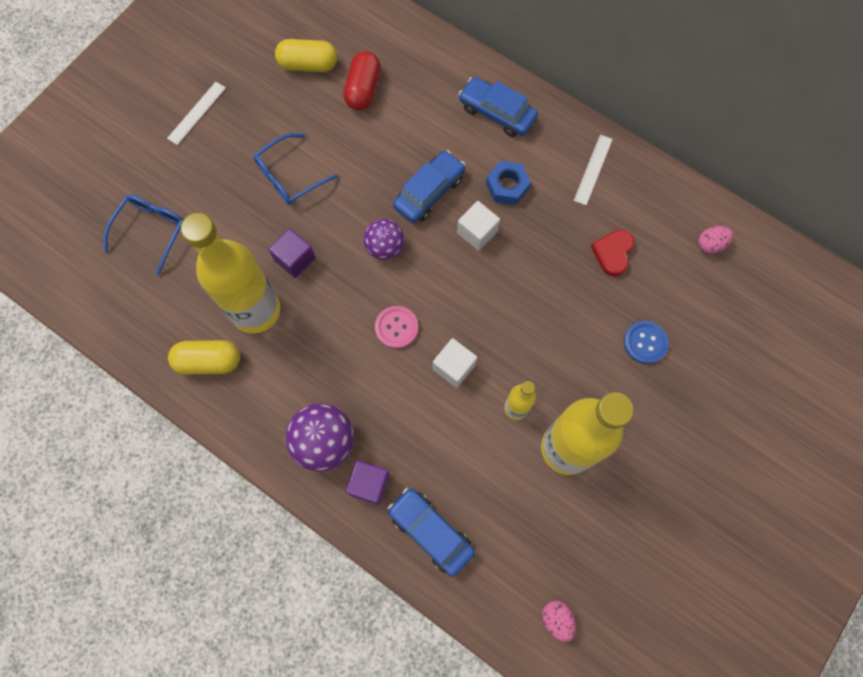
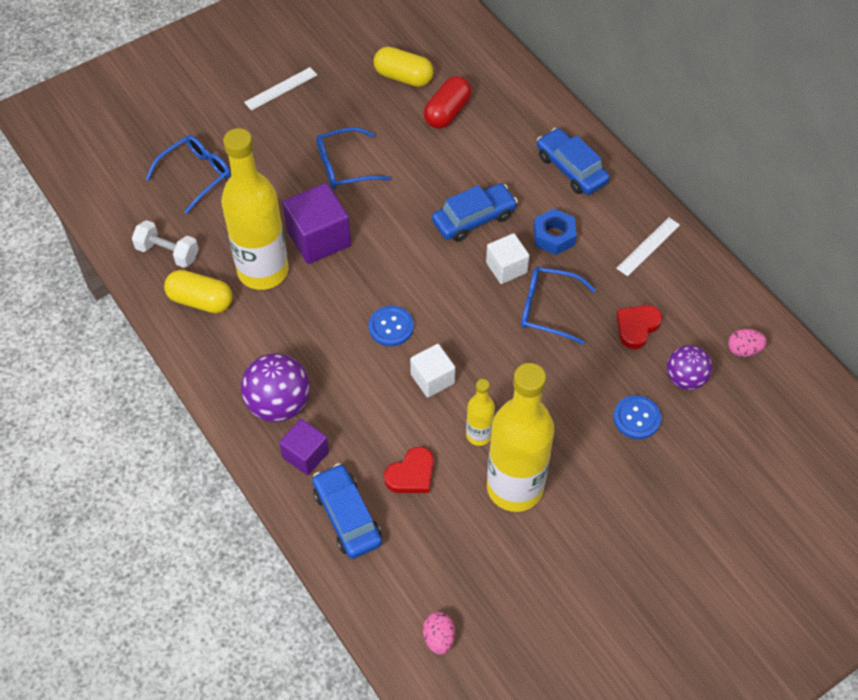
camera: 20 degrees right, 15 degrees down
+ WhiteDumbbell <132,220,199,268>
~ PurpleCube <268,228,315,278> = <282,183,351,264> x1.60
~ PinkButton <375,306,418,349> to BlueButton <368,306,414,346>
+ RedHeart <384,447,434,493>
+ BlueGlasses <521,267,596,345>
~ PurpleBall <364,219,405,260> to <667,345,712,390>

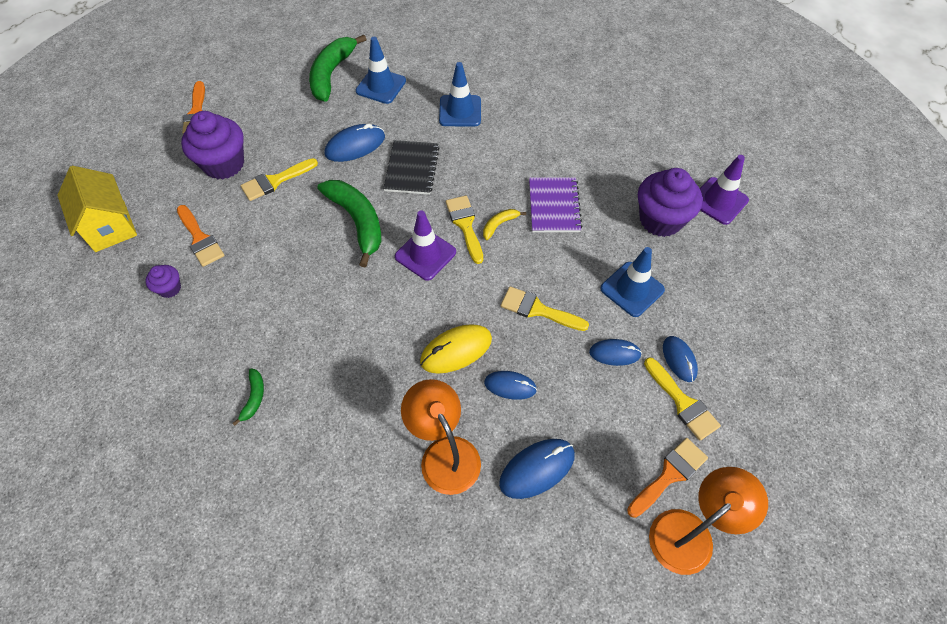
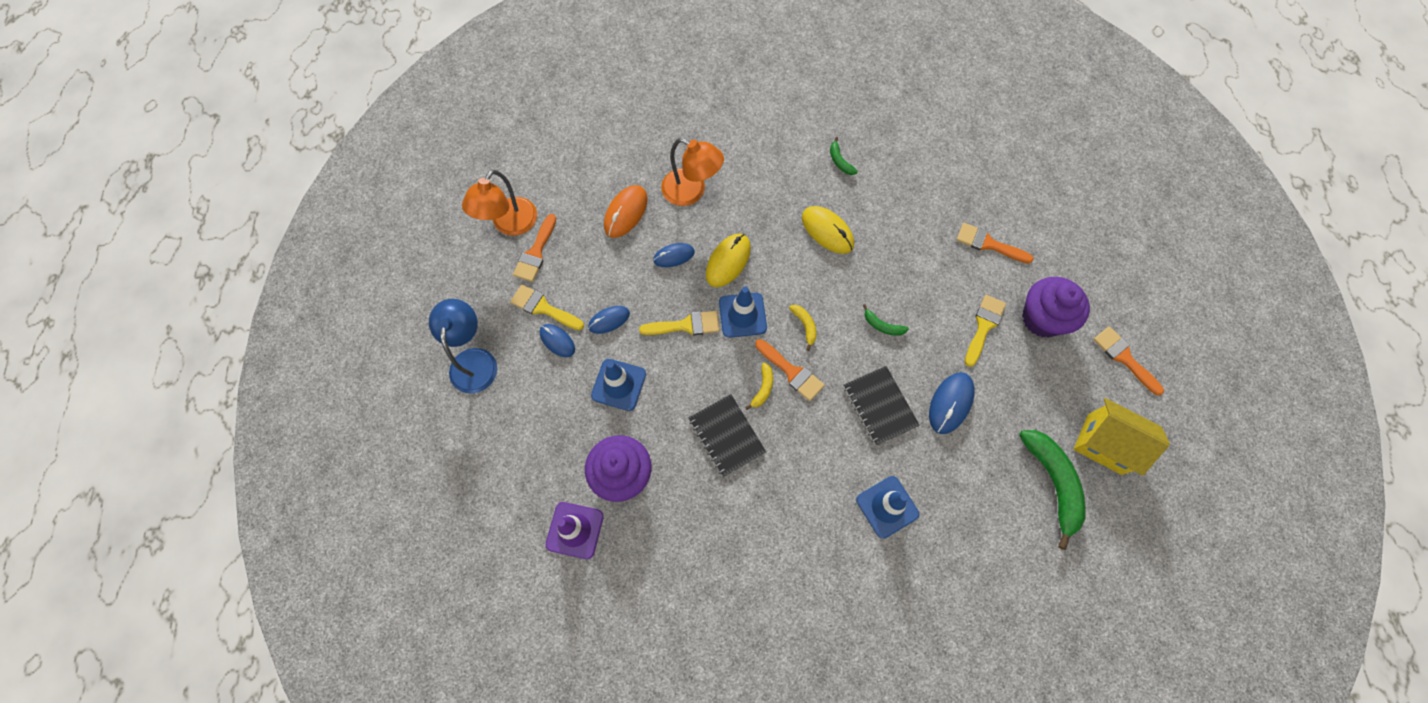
camera: 150 degrees right, 10 degrees up
+ BlueLamp <429,299,497,394>
~ BlueMouse <499,439,575,499> to OrangeMouse <604,185,648,238>
~ PurpleNotebook <529,177,583,232> to BlackNotebook <689,394,766,477>
~ BlueTrafficCone <356,37,406,104> to <719,286,767,338>
~ YellowBrush <446,195,483,264> to OrangeBrush <755,339,824,401>
~ PurpleTrafficCone <395,210,456,280> to YellowBanana <789,305,817,351>
+ YellowMouse <802,206,854,254>
~ GreenBanana <317,180,382,267> = <863,304,909,336> x0.46
~ YellowHouse <57,166,137,252> to <1073,398,1170,475>
- PurpleCupcake <145,265,181,298>

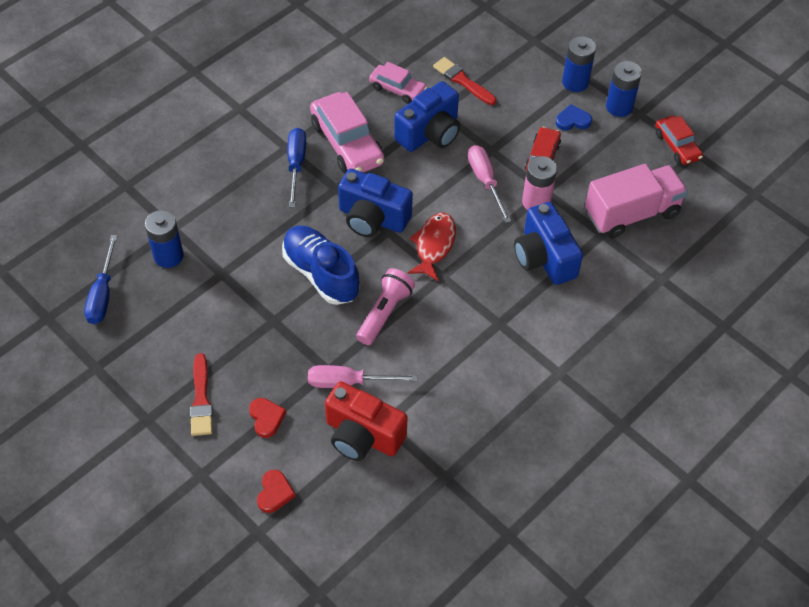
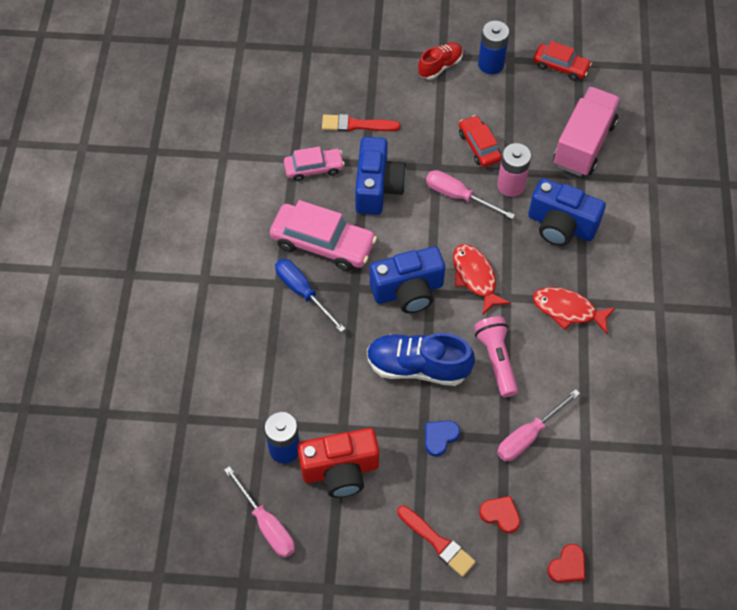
camera: 40 degrees left, 5 degrees up
~ BlueScrewdriver <84,235,117,324> to PinkScrewdriver <224,466,295,558>
~ RedCamera <325,381,408,461> to <297,428,379,498>
~ BlueBattery <562,36,596,92> to RedShoe <418,42,463,79>
~ BlueHeart <556,104,592,131> to <425,420,460,457>
+ RedFish <533,287,616,334>
~ RedHeart <257,470,296,513> = <547,544,585,583> 75 degrees clockwise

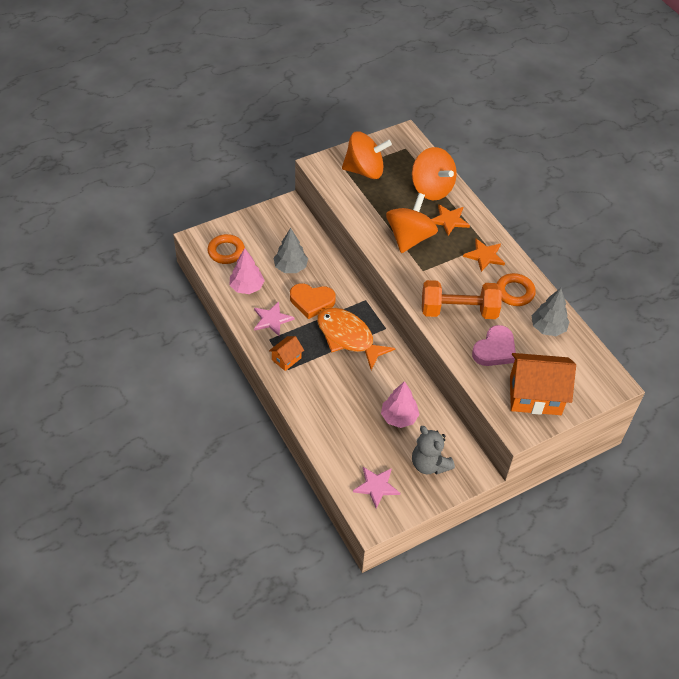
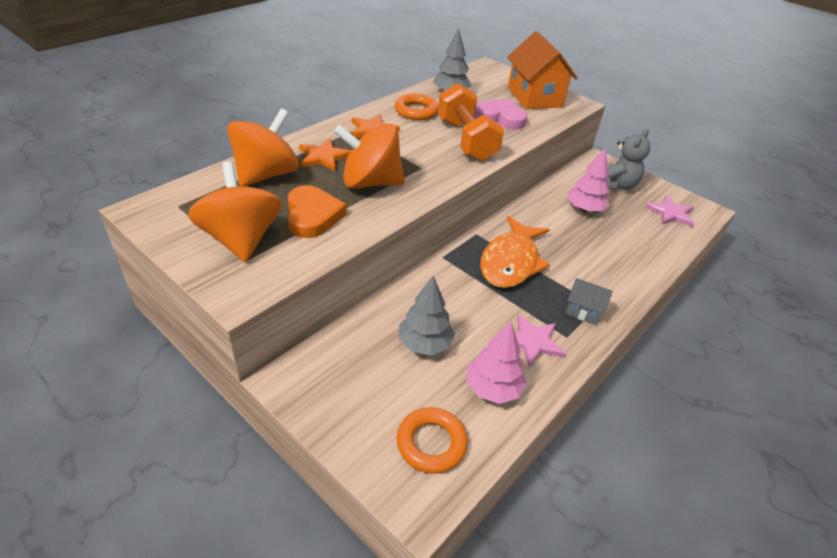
camera: 110 degrees left, 10 degrees down
~ OrangeHeart <290,283,336,319> to <288,185,347,238>
~ OrangeHouse <269,336,304,371> to GreyHouse <565,278,613,325>

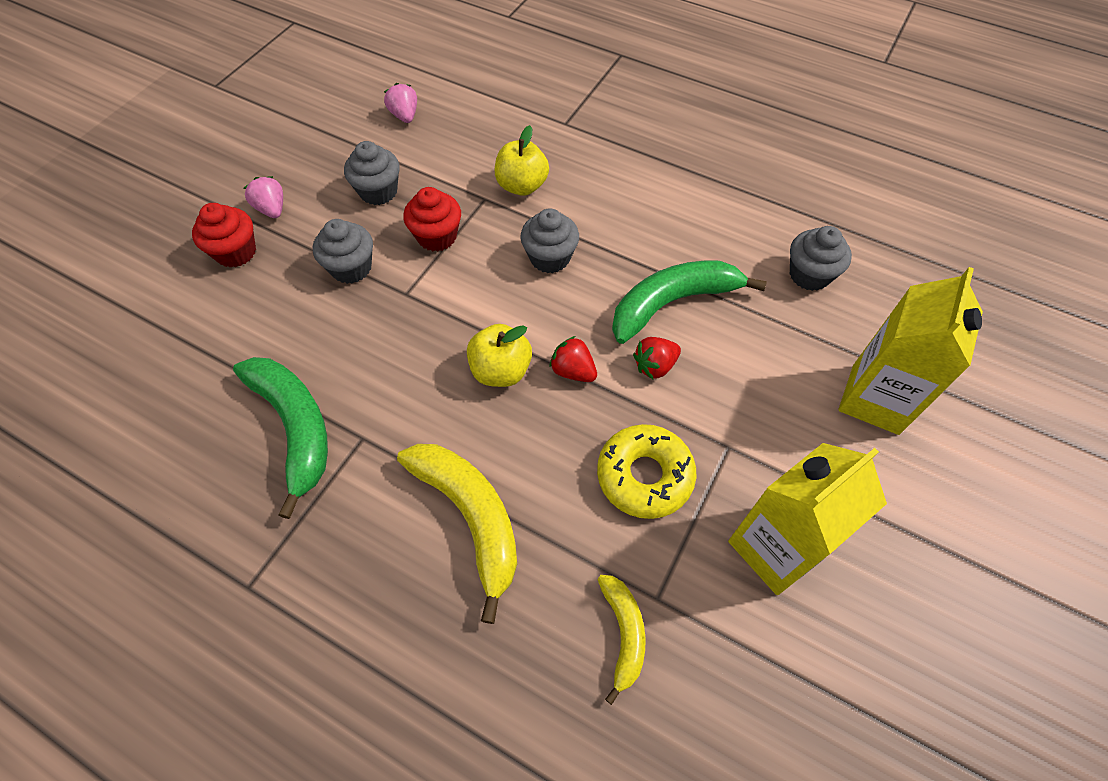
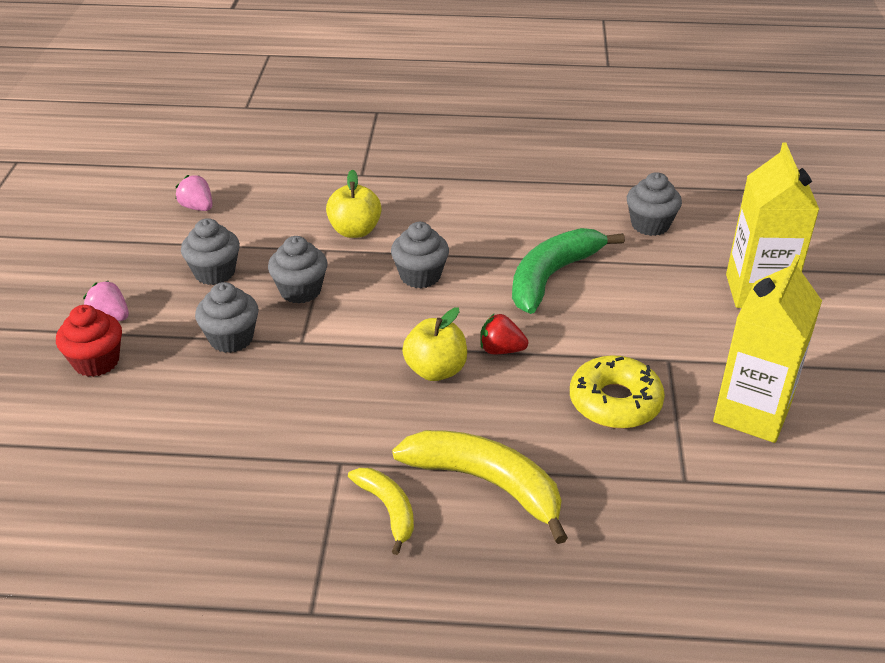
camera: 25 degrees left, 20 degrees down
~ RedCupcake <403,187,461,252> to GreyCupcake <268,236,327,303>
~ YellowBanana <597,575,646,705> to <348,468,414,555>
- GreenBanana <233,357,328,519>
- RedStrawberry <633,337,681,379>

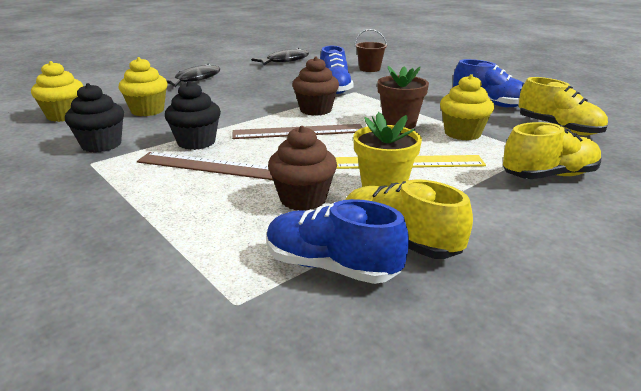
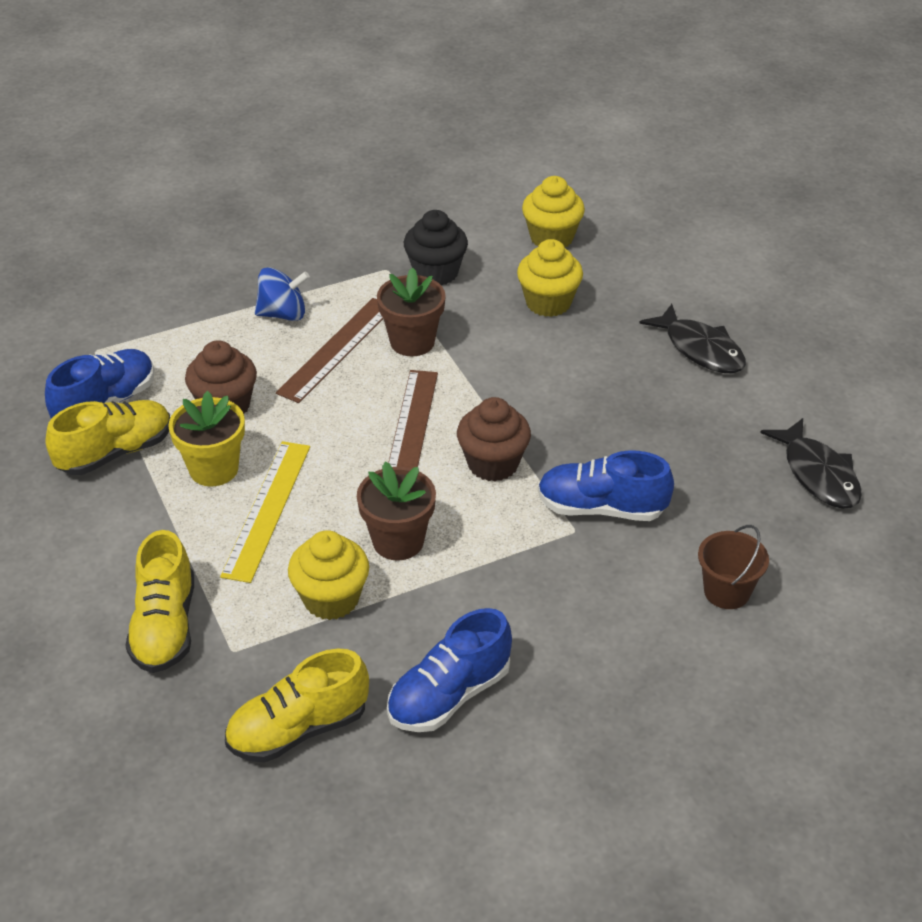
camera: 105 degrees right, 15 degrees up
+ BlueSpinningTop <255,267,310,321>
~ BlackCupcake <165,81,221,150> to BrownFlowerPot <377,267,446,356>

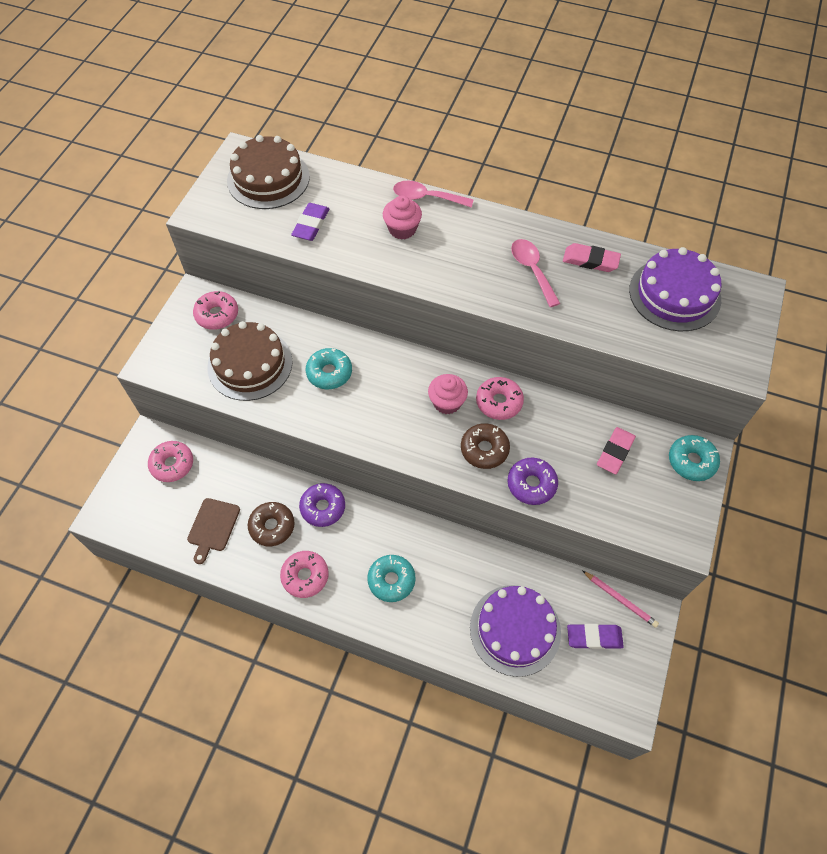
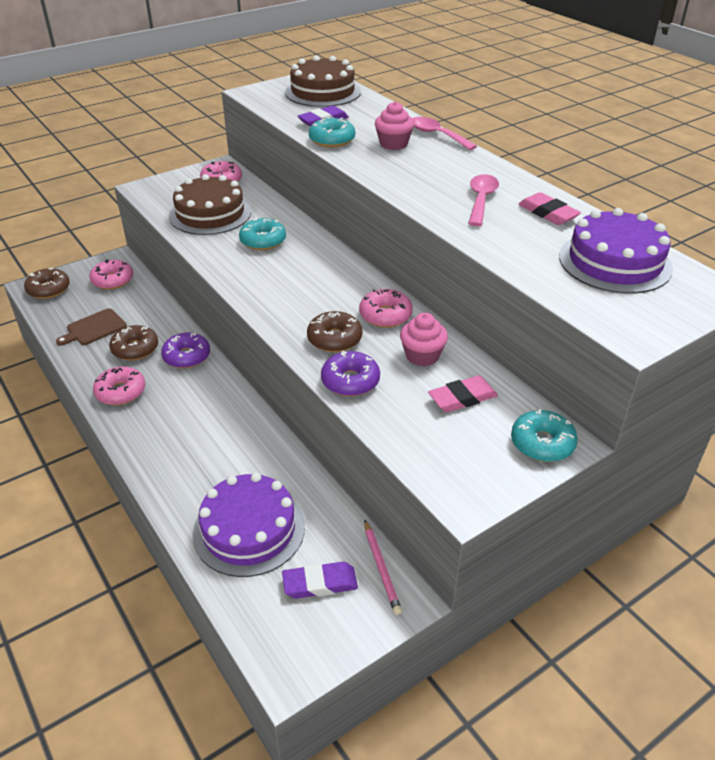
camera: 35 degrees right, 20 degrees down
+ BrownDonut <24,268,70,299>
~ PurpleEraser <567,624,624,649> = <282,562,358,599> 45 degrees counterclockwise
~ TurquoiseDonut <367,555,416,602> to <309,117,355,147>
~ PinkCupcake <428,374,468,414> to <400,313,448,367>

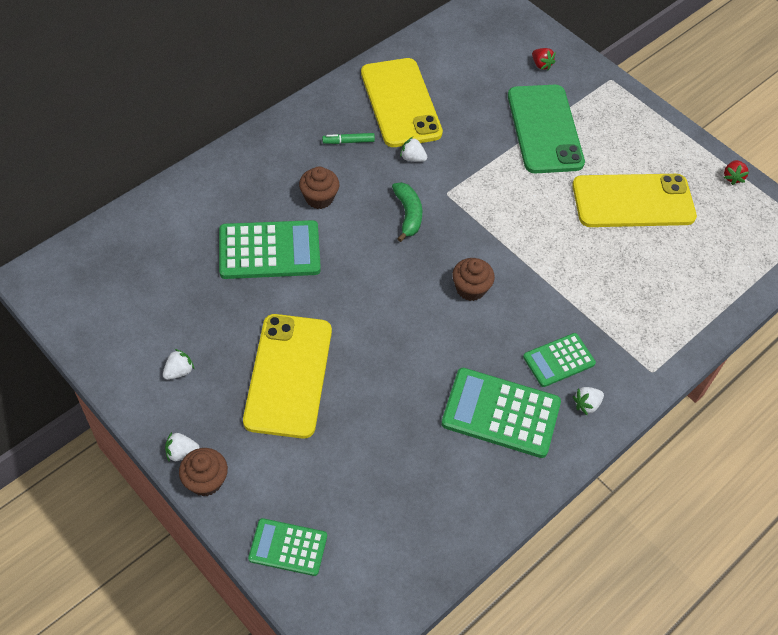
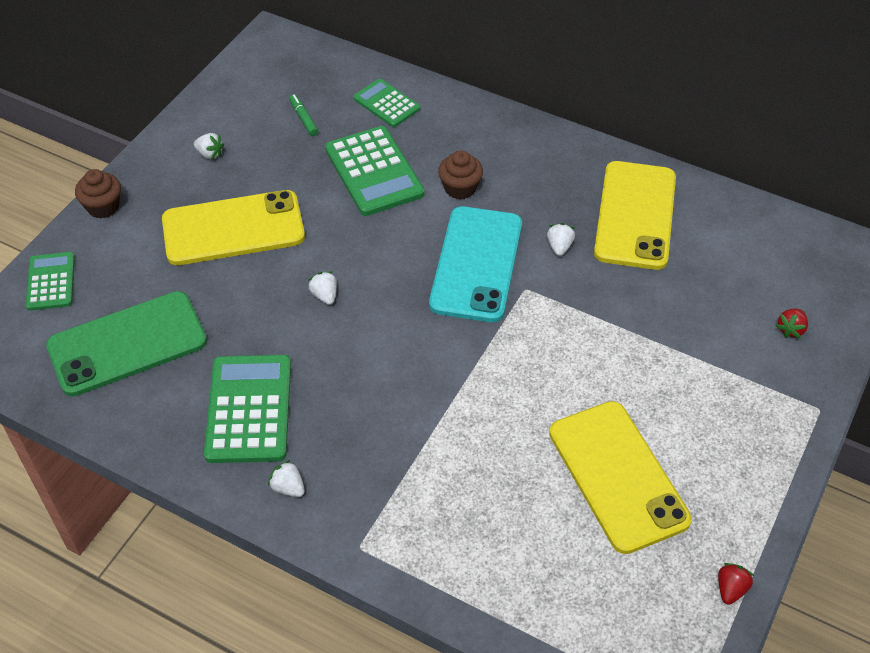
camera: 75 degrees right, 5 degrees down
~ GreenPhone <508,85,585,173> to <46,291,207,396>
~ GreenMarker <322,133,375,144> to <289,94,318,136>
~ WhiteStrawberry <165,432,200,461> to <308,271,337,305>
~ GreenCalculator <523,333,596,387> to <353,79,420,127>
~ GreenBanana <392,182,422,242> to TurquoisePhone <429,206,522,322>
~ YellowPhone <361,58,443,147> = <594,161,676,270> 45 degrees counterclockwise
~ RedStrawberry <724,160,749,185> = <718,563,754,605> 120 degrees clockwise
- BrownCupcake <452,258,495,301>

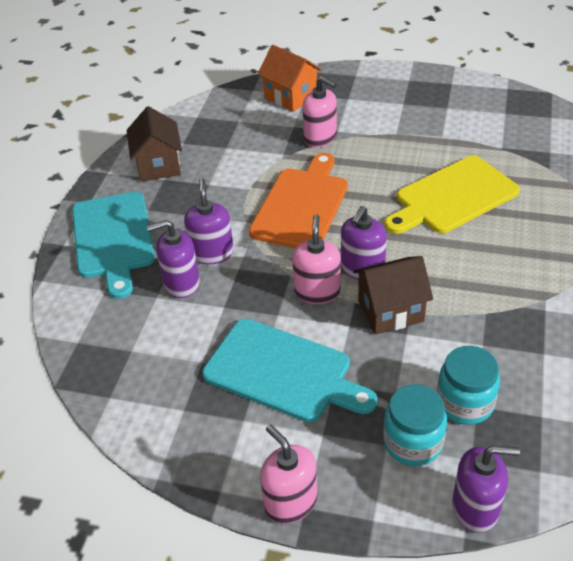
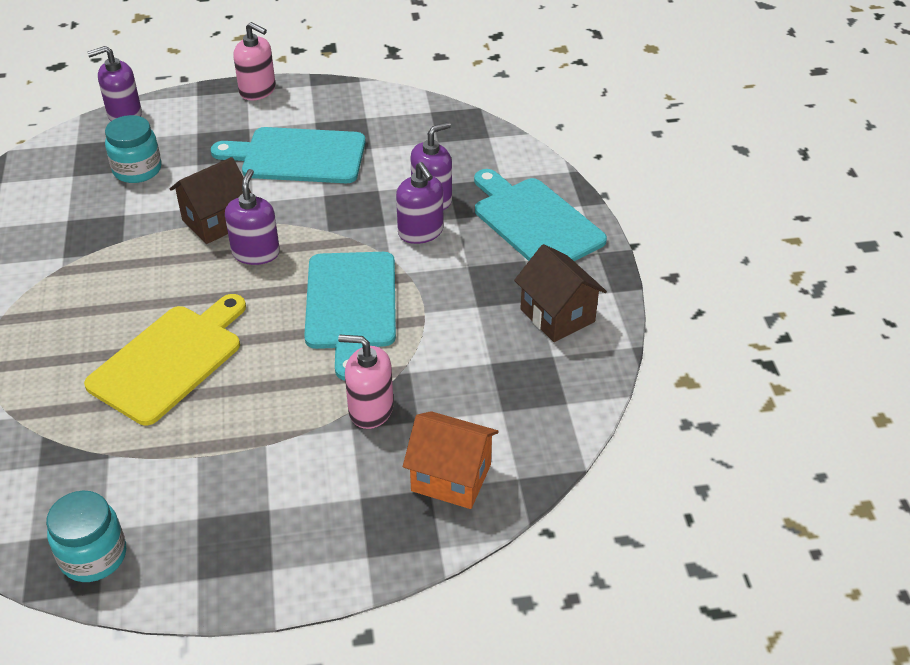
camera: 155 degrees right, 0 degrees up
~ TurquoiseJar <383,384,447,466> to <46,491,126,582>
~ OrangeCuttingBoard <249,153,348,248> to TurquoiseCuttingBoard <304,252,396,381>
- PinkSoapDispenser <292,214,341,304>

